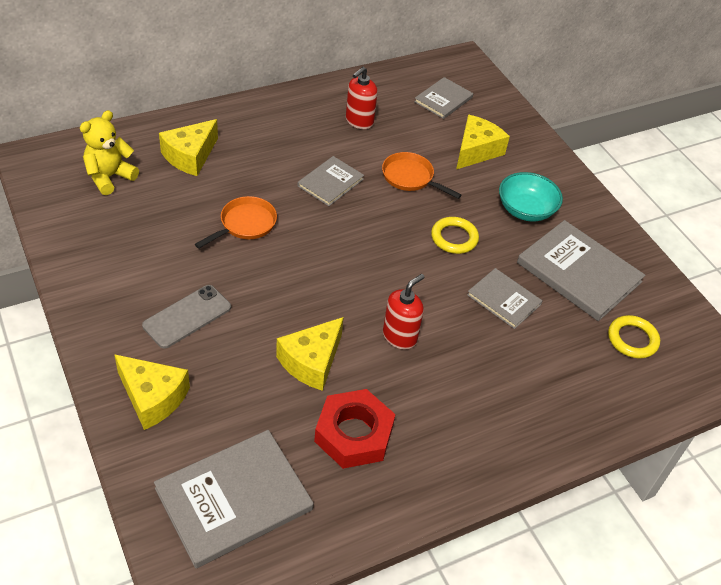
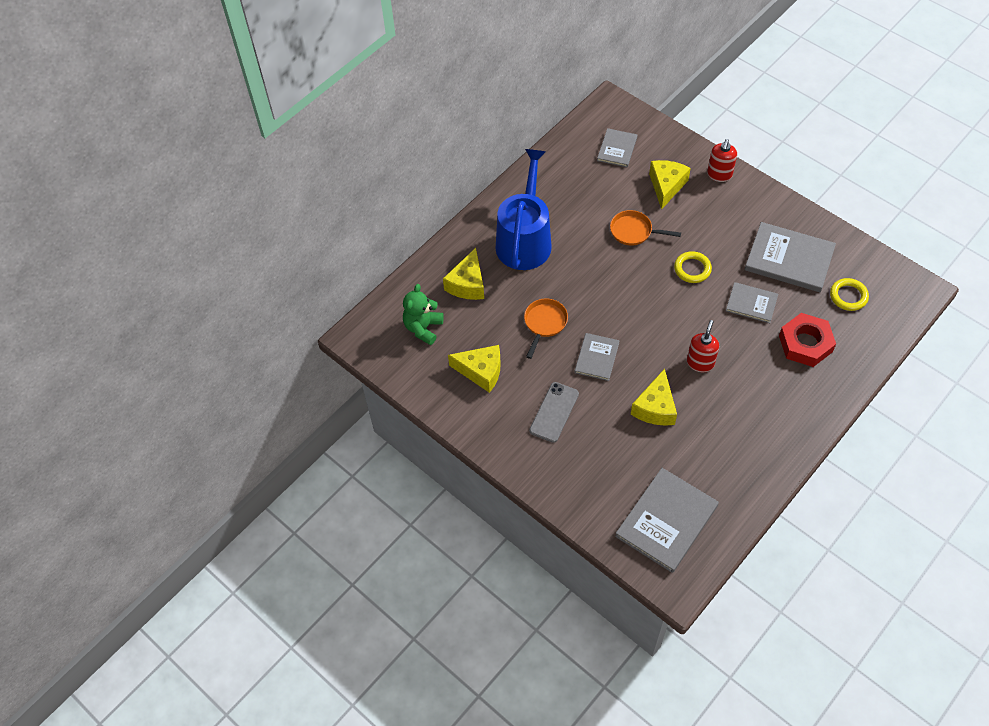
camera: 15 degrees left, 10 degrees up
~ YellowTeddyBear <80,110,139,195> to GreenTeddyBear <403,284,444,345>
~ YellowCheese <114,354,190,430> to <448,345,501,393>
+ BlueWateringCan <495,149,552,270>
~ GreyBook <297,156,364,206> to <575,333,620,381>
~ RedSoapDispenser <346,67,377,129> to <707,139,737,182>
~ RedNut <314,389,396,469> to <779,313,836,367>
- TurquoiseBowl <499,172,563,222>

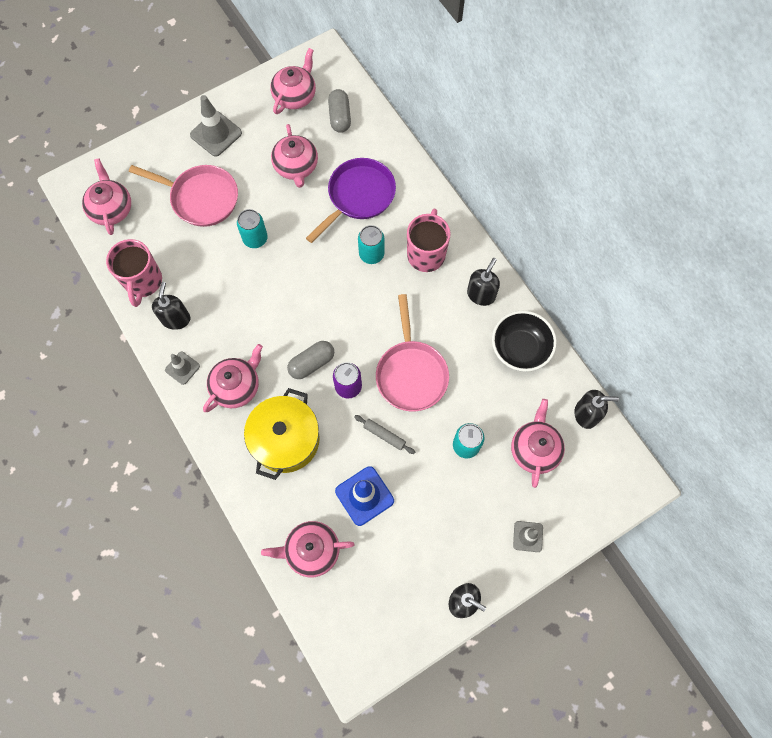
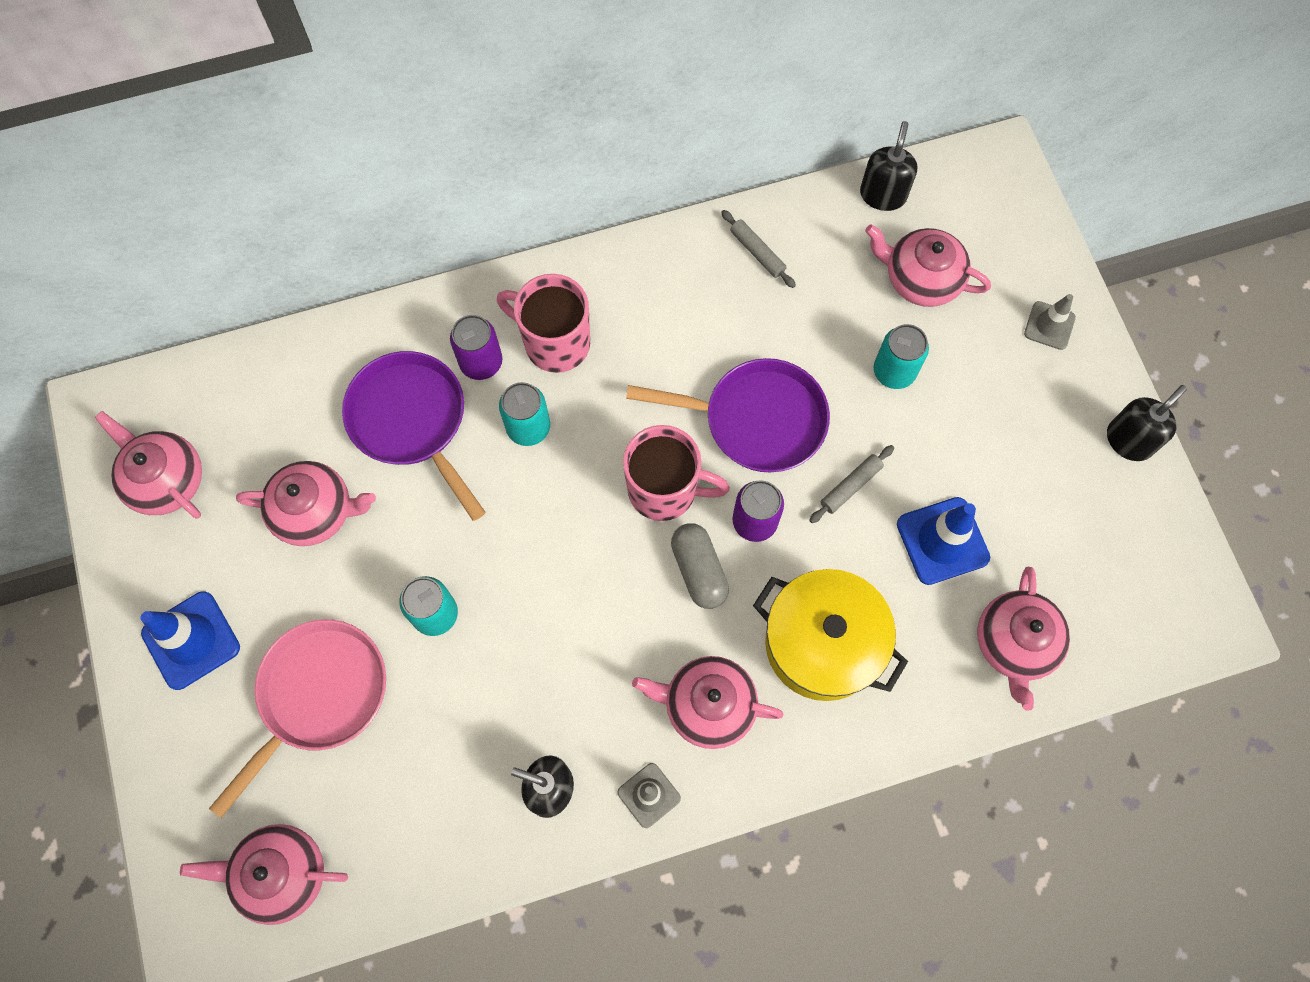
camera: 75 degrees left, 0 degrees up
~ GreyTrafficCone <190,95,242,156> to BlueTrafficCone <141,591,240,690>
+ PurpleCan <450,315,502,380>
~ PinkMug <106,239,162,307> to <623,425,730,521>
~ PinkPan <376,294,449,412> to PurplePan <626,358,830,473>
~ PinkTeapot <203,344,263,412> = <632,656,783,749> 45 degrees counterclockwise
~ BlackBowl <492,311,557,372> to GreyRollingPin <721,210,796,288>
- GreyCapsule <328,89,351,133>
- BlackSoapDispenser <467,258,500,306>

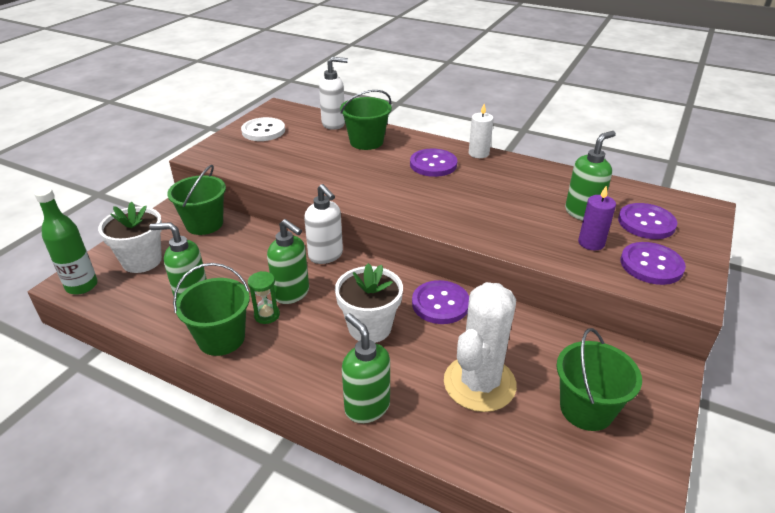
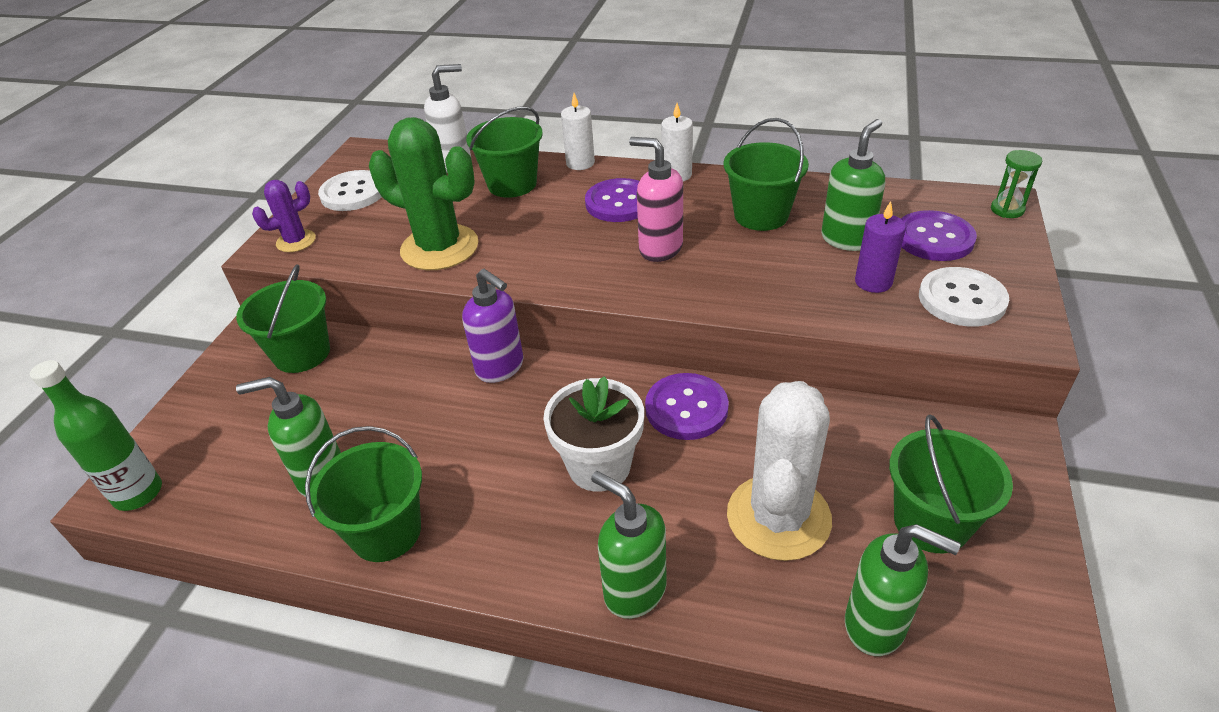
camera: 10 degrees left, 5 degrees up
+ PurpleCactus <252,180,316,252>
+ GreenCactus <369,117,479,270>
~ WhiteSoapDispenser <304,184,343,264> to PurpleSoapDispenser <462,269,524,383>
+ WhiteCandle <561,93,595,170>
+ PinkSoapDispenser <629,137,683,262>
+ GreenBucket <724,118,809,231>
~ GreenSoapDispenser <267,219,309,304> to <845,524,961,656>
~ PurpleButton <621,242,686,285> to WhiteButton <919,267,1009,327>
~ GreenHourglass <248,271,280,324> to <991,150,1042,218>
- WhiteFlowerPot <98,202,162,273>

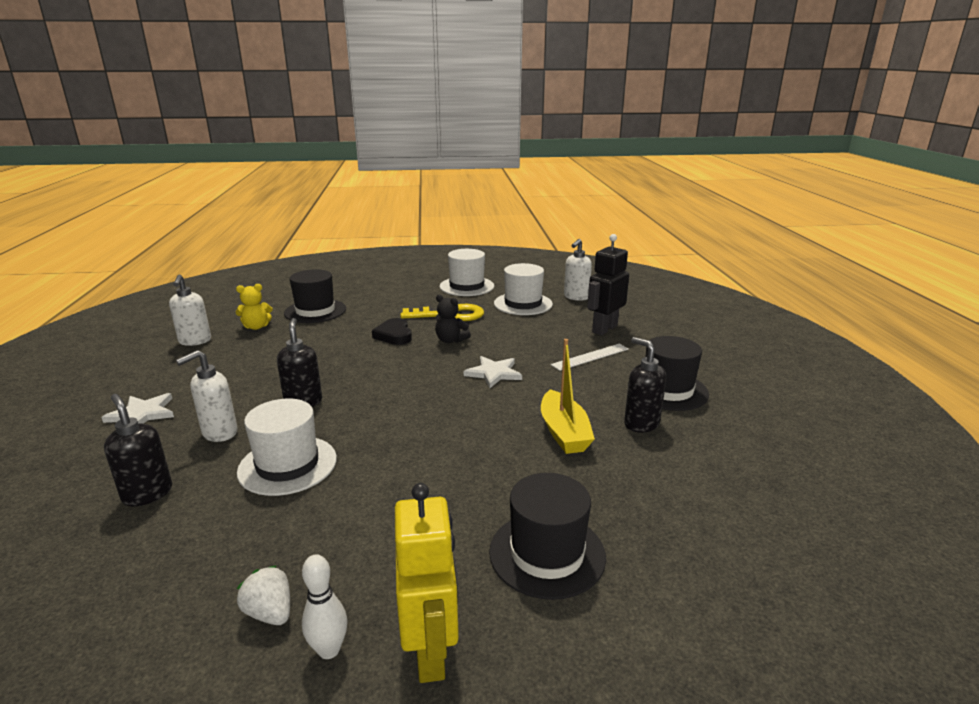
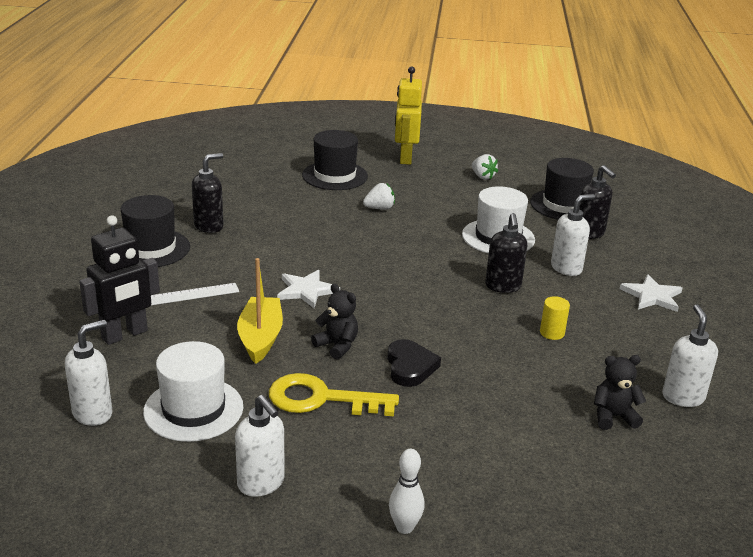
camera: 170 degrees left, 5 degrees up
~ BlackSoapDispenser <624,337,666,433> = <192,153,224,233> 105 degrees counterclockwise
~ WhiteHat <440,249,494,296> to WhiteSoapDispenser <235,395,285,497>
~ YellowBoat <541,339,595,454> to <237,258,283,364>
+ WhiteStrawberry <363,183,395,210>
~ WhiteBowlingPin <302,554,347,659> to <389,449,425,534>
~ BlackHat <284,269,346,323> to <530,158,594,220>
+ YellowCylinder <540,296,570,340>
~ YellowTeddyBear <236,284,273,330> to BlackTeddyBear <594,355,646,430>

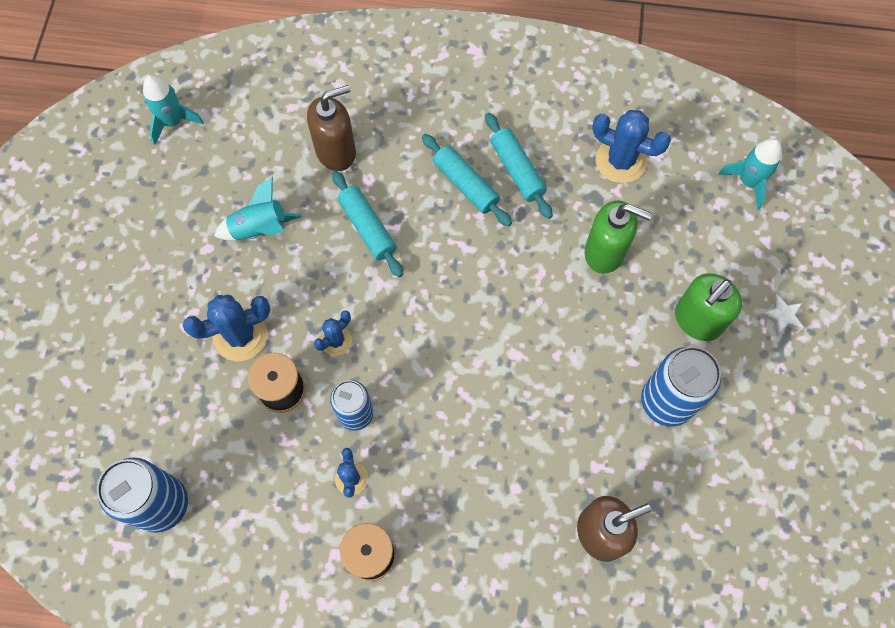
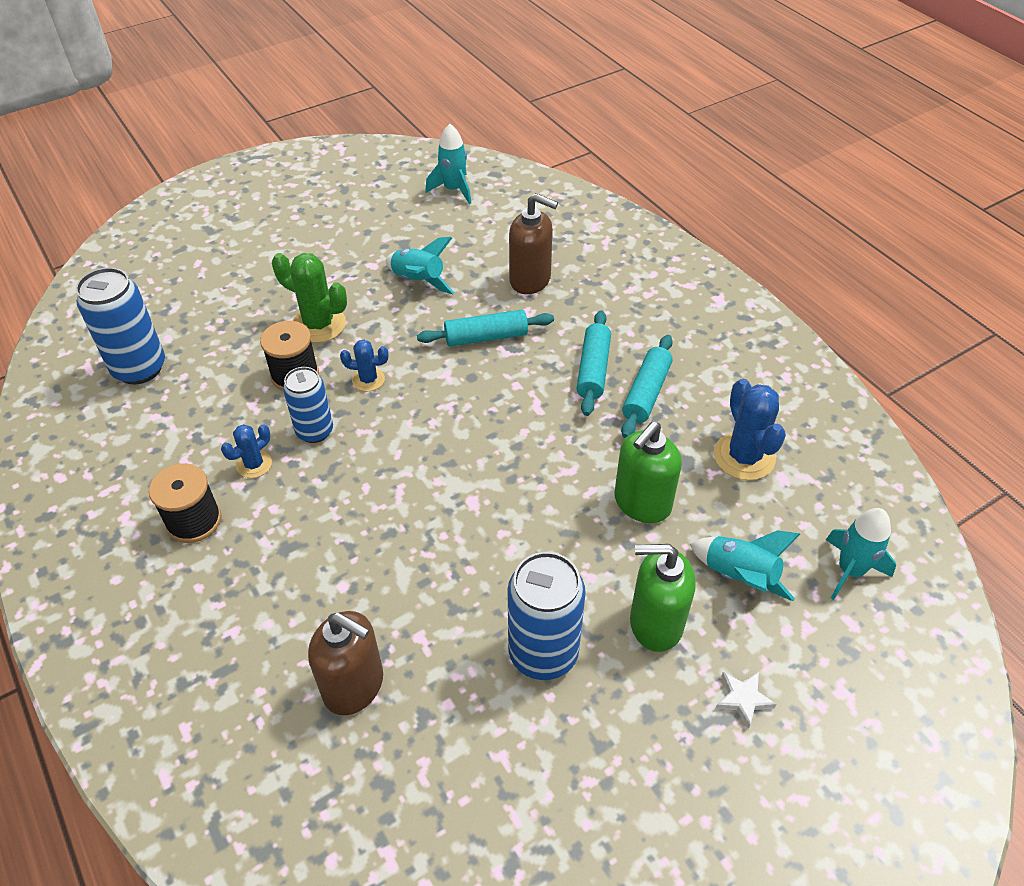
camera: 50 degrees right, 20 degrees down
~ BlueCactus <183,295,271,361> to GreenCactus <272,253,347,343>
~ TurquoiseRollingPin <332,171,403,277> = <417,310,554,346> 60 degrees clockwise
~ GreenSoapDispenser <585,200,652,274> = <614,421,682,523> 60 degrees clockwise
+ TurquoiseRocket <690,530,800,601>

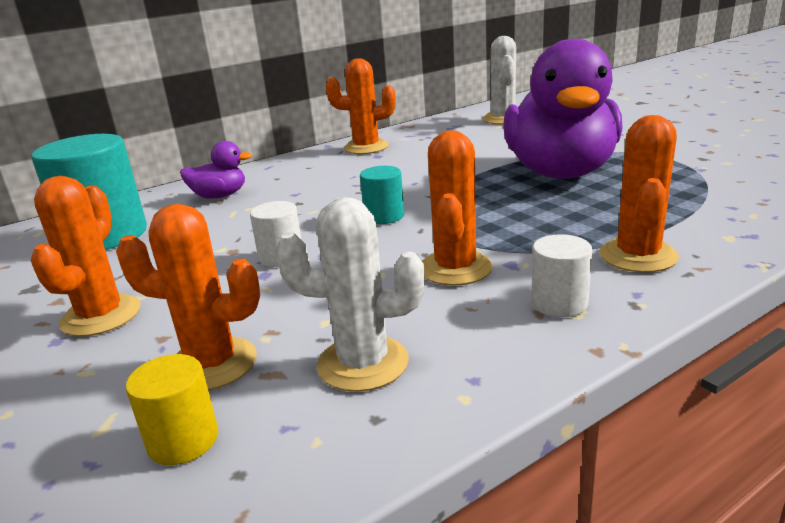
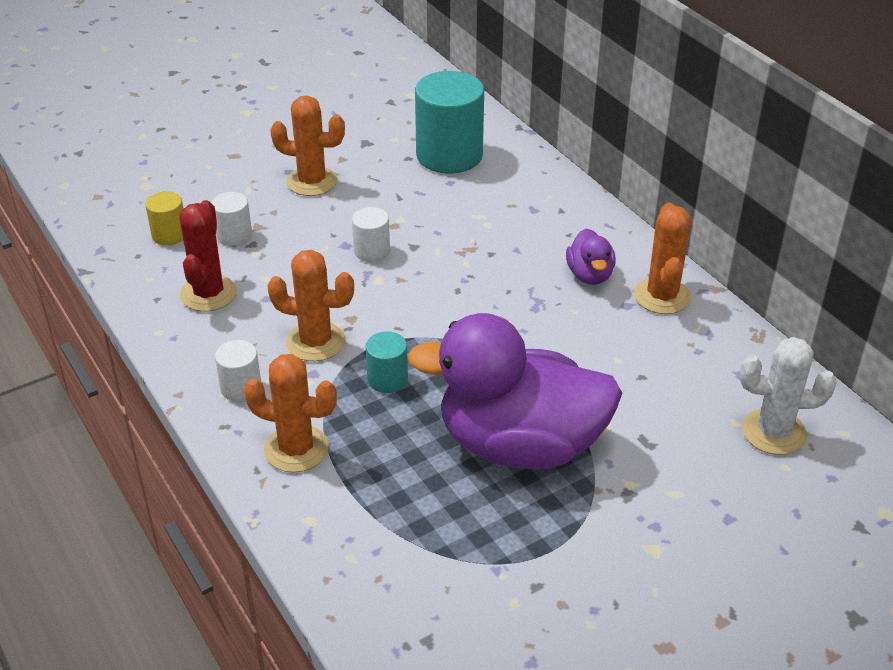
camera: 90 degrees right, 15 degrees up
~ WhiteCactus <275,197,424,392> to RedCactus <179,200,237,312>
~ OrangeCactus <116,204,260,390> to WhiteCylinder <212,192,252,246>
~ TurquoiseCylinder <360,166,404,224> to <366,331,408,393>
~ PurpleDuck <180,141,252,198> to <566,228,616,285>

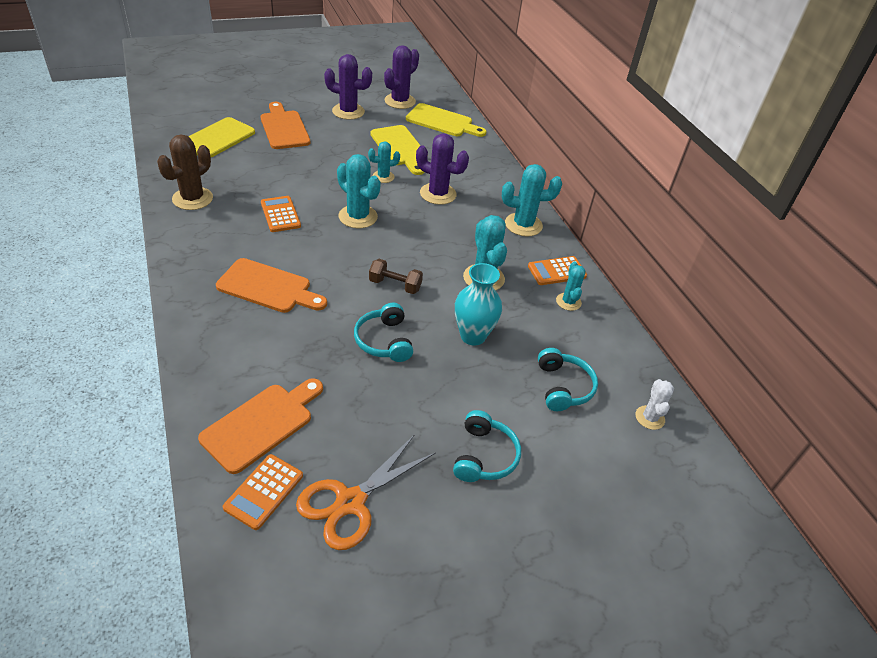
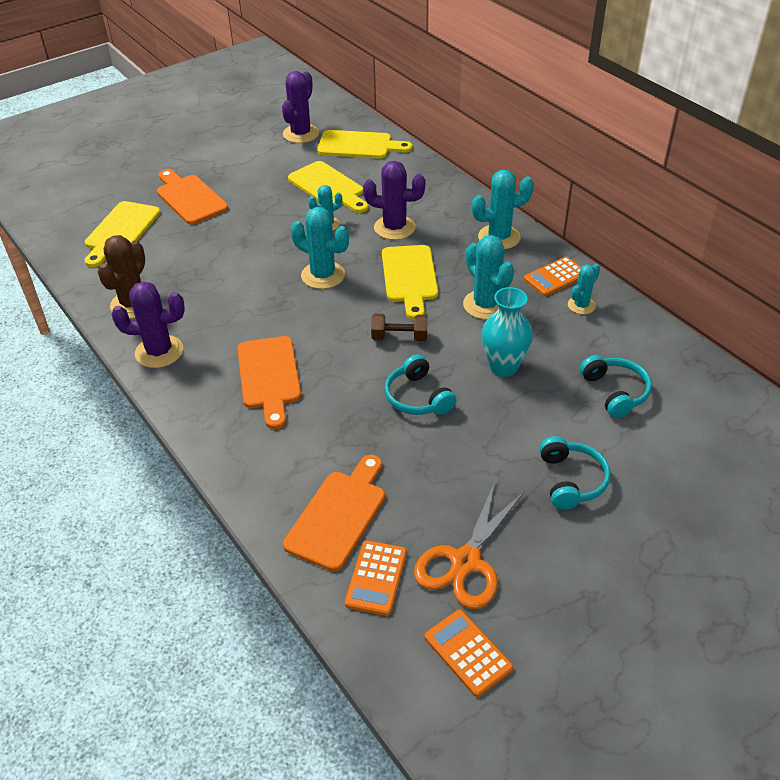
camera: 10 degrees left, 0 degrees up
~ PurpleCactus <324,54,372,120> to <112,281,185,368>
~ OrangeCuttingBoard <216,258,327,313> = <237,336,301,429> 75 degrees clockwise
+ YellowCuttingBoard <382,245,438,320>
~ OrangeCalculator <261,196,301,232> to <425,610,513,697>
~ TurquoiseCactus <556,262,586,311> = <568,264,600,314> 60 degrees clockwise
- WhiteCactus <635,379,674,430>

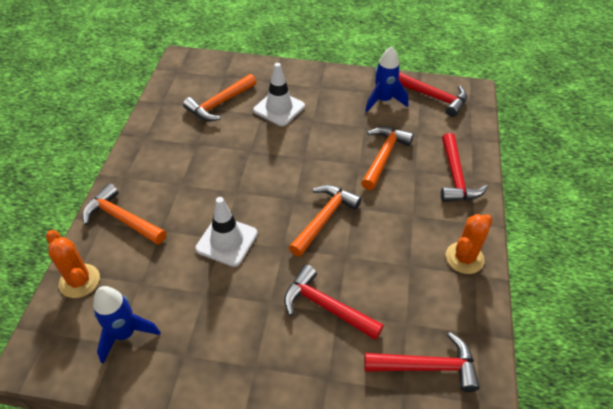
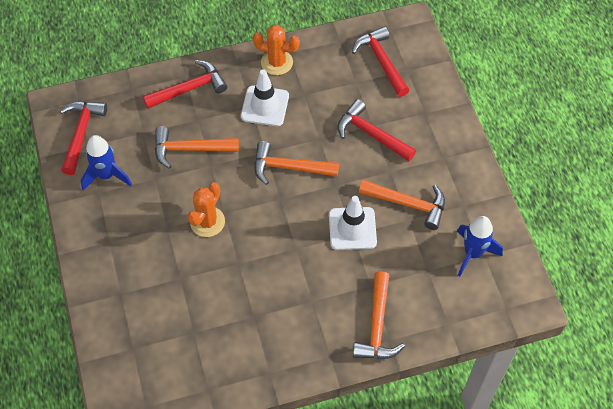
camera: 115 degrees left, 10 degrees up
~ OrangeCactus <46,230,100,298> to <188,182,225,237>
~ WhiteTrafficCone <253,63,305,126> to <241,69,289,126>
~ RedHammer <284,265,384,340> = <338,99,416,161> 120 degrees clockwise
~ OrangeHammer <183,74,257,121> to <359,180,445,230>

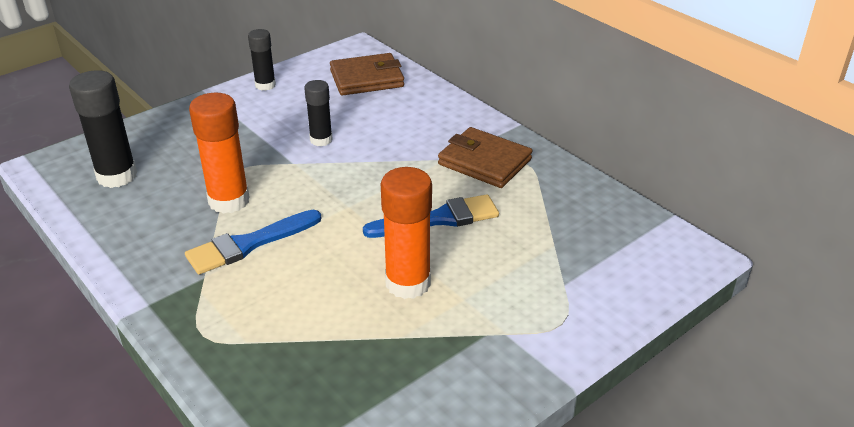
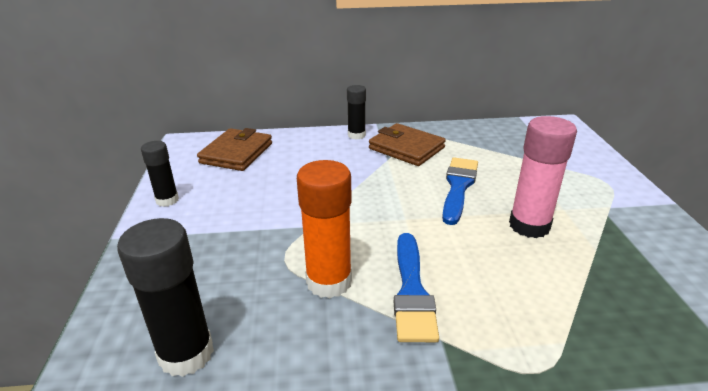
camera: 55 degrees left, 5 degrees down
~ BlackGlueStick <304,80,333,146> to <347,85,366,139>
~ BrownWallet <438,127,532,188> = <369,123,446,166> 60 degrees clockwise
~ OrangeGlueStick <381,167,432,299> to PinkGlueStick <509,116,577,238>

